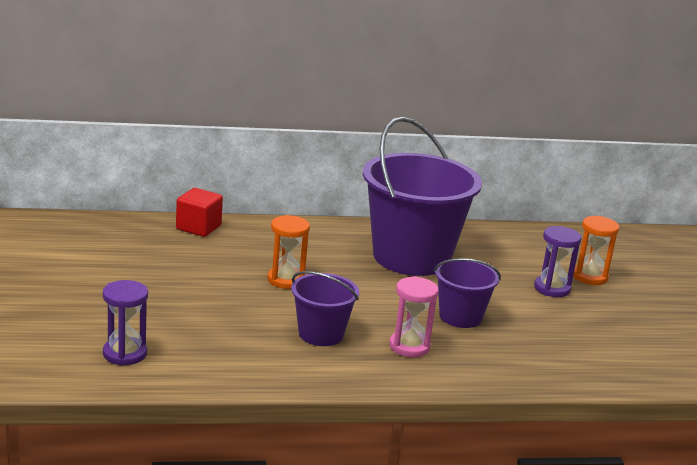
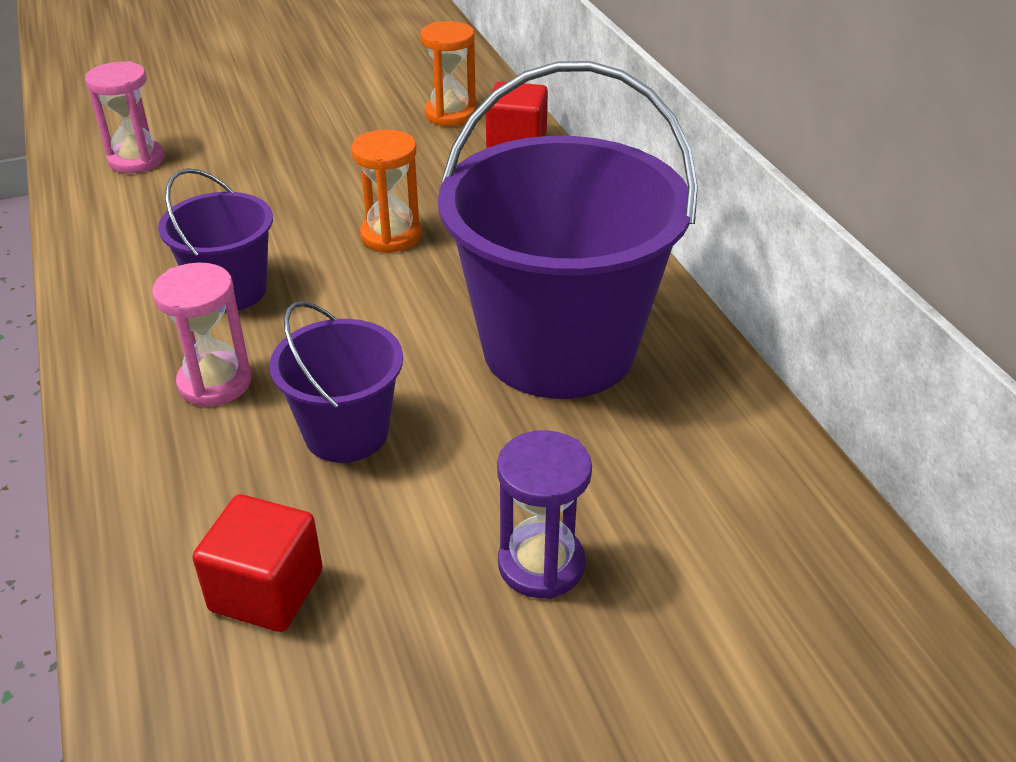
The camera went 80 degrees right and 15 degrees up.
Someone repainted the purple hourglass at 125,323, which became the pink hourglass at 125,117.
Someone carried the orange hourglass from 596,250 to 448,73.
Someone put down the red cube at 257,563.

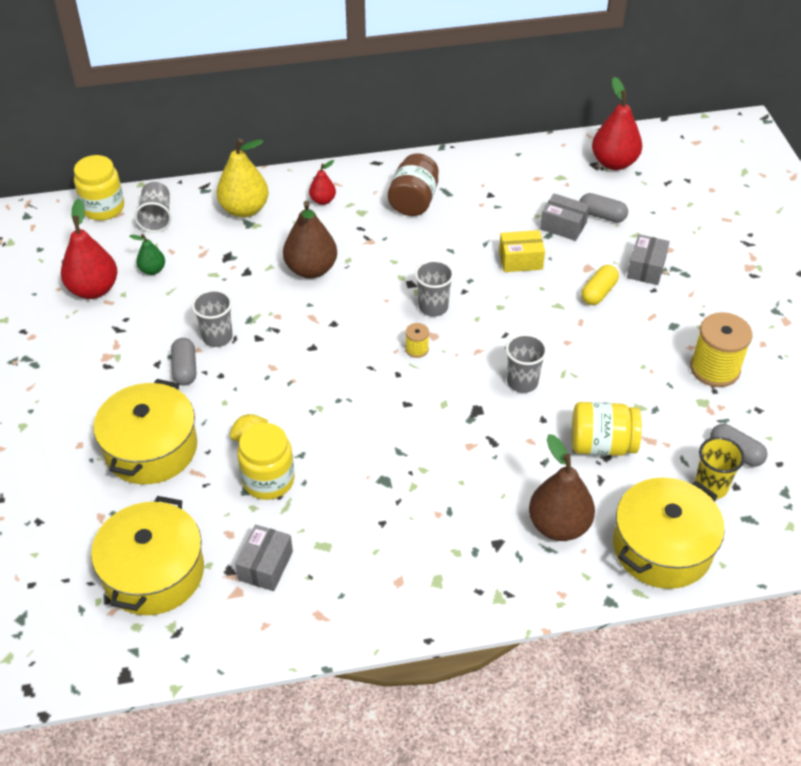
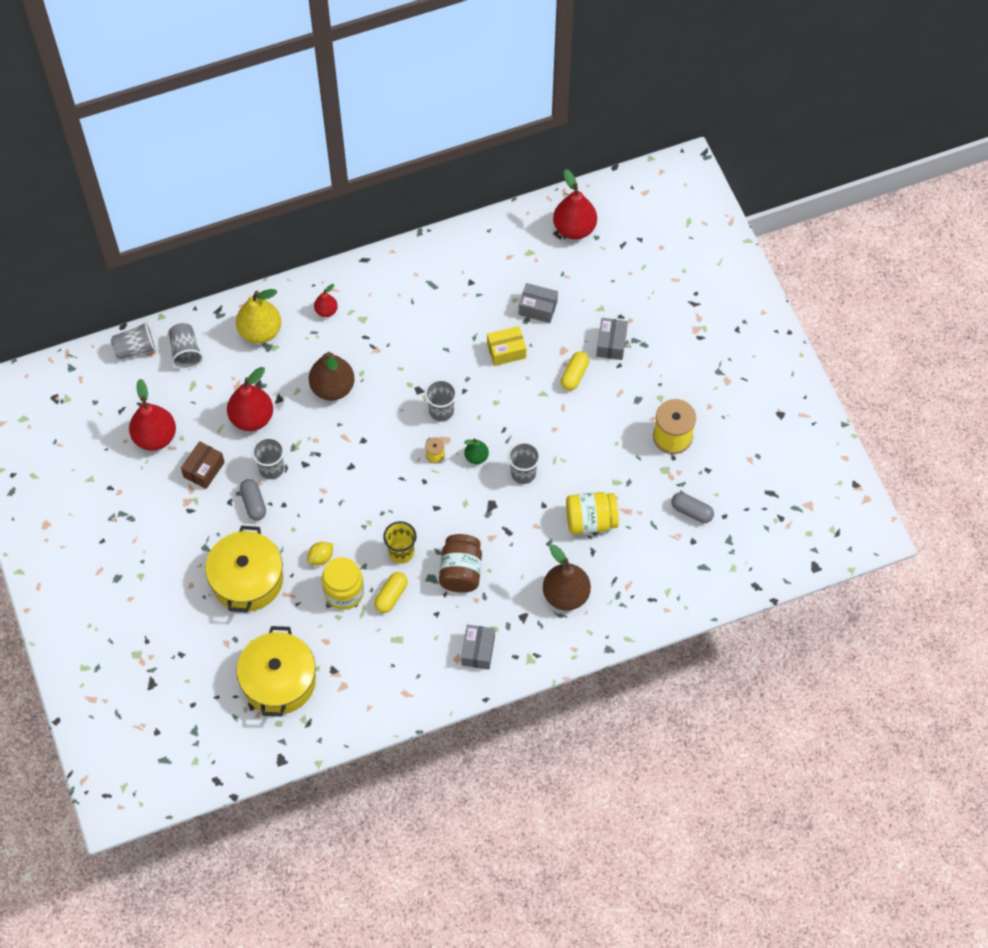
The camera went 10 degrees left and 15 degrees up.
Someone swapped the yellow jar at 99,188 for the grey cup at 134,340.
Someone carried the green pear from 147,254 to 476,451.
Someone carried the grey box from 264,558 to 478,647.
Someone carried the brown jar from 413,184 to 460,563.
Someone took away the grey capsule at 604,208.
Someone took away the yellow pot at 669,533.
Someone carried the yellow cup from 720,468 to 400,542.
Someone put down the brown box at 203,465.
Someone put down the red pear at 250,399.
Someone put down the yellow capsule at 391,592.

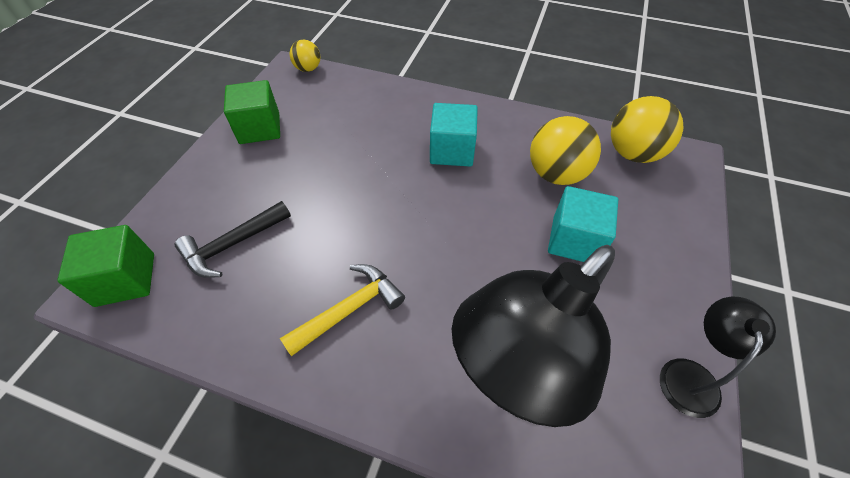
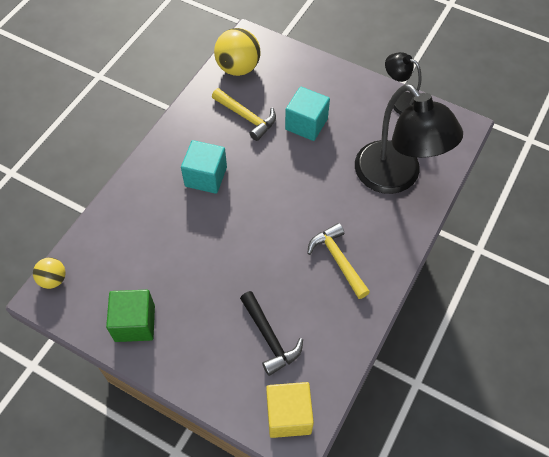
The camera went 80 degrees left and 5 degrees up.
Someone repainted the green cube at 105,266, which became the yellow cube at 290,410.
Someone swapped the yellow ball at 565,150 for the yellow hammer at 244,114.

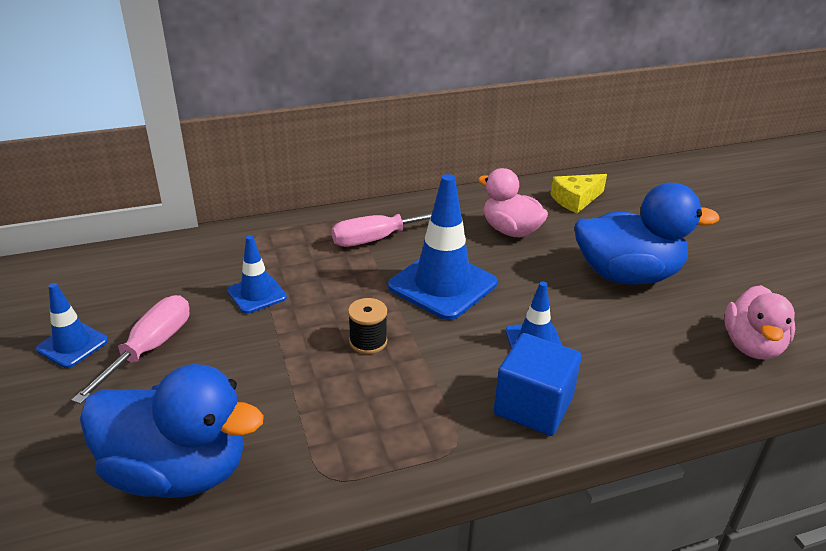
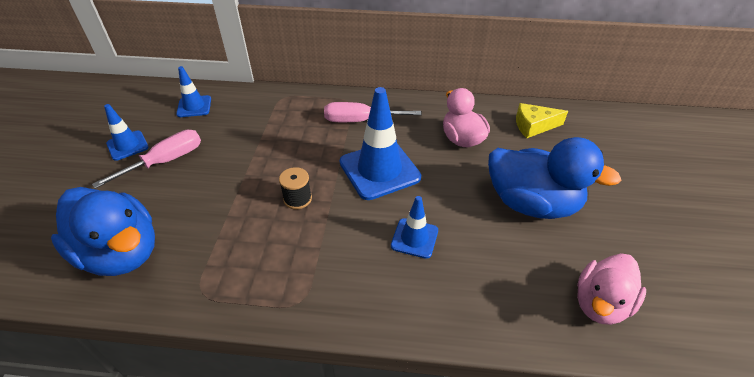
The camera went 25 degrees right and 10 degrees up.
Someone carried the blue traffic cone from 257,274 to 193,91.
Someone took away the blue cube at 537,384.

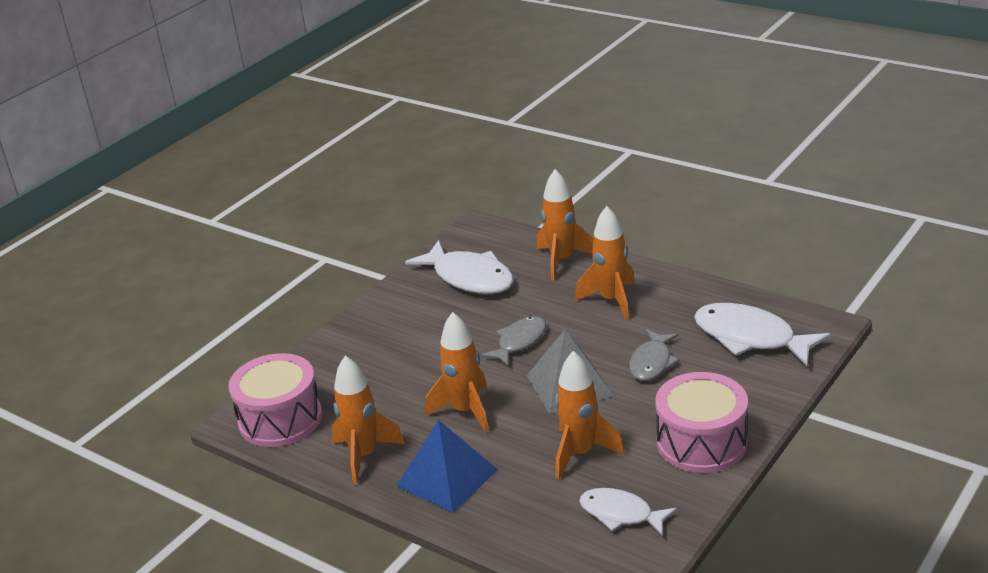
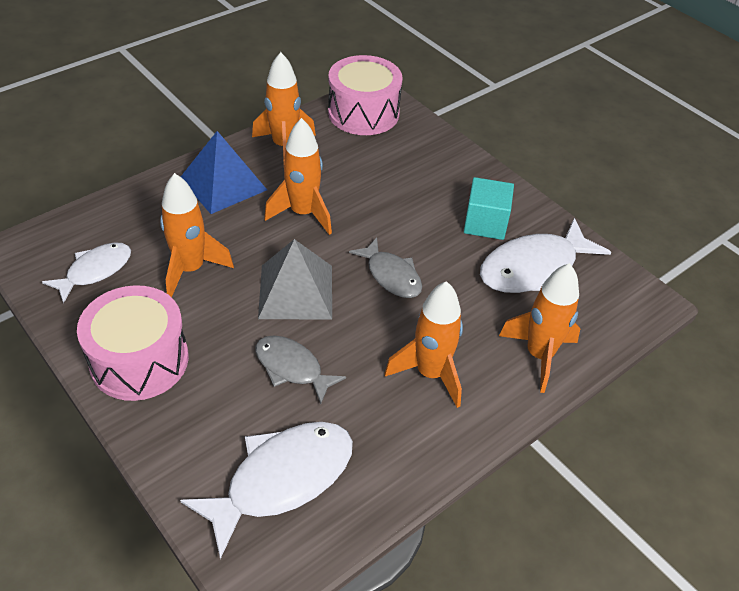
The camera went 100 degrees right and 15 degrees up.
Someone put down the turquoise cube at 489,208.

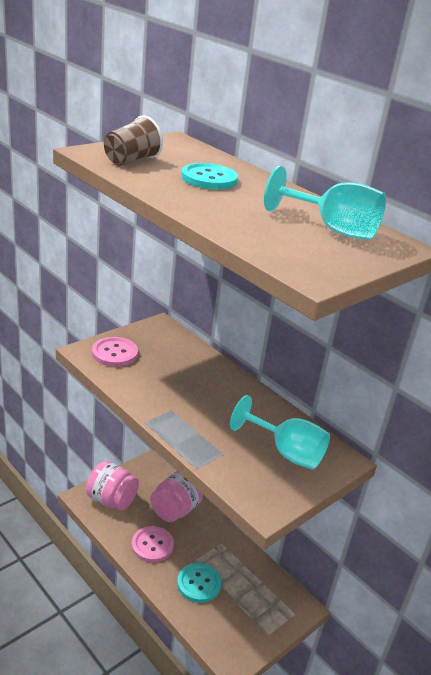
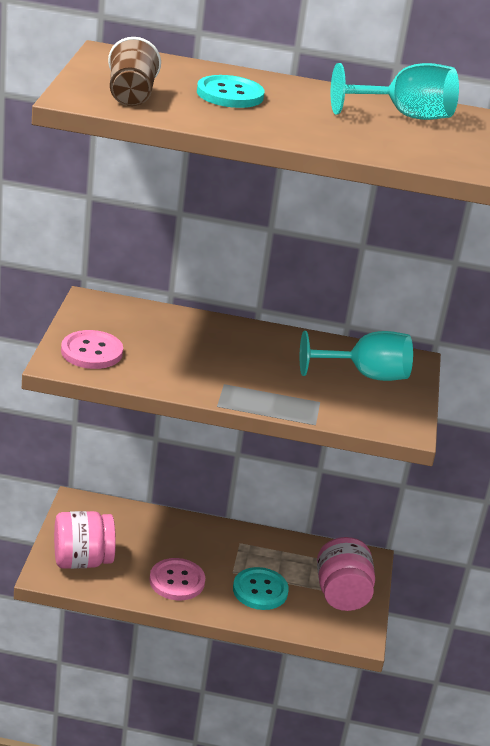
The camera went 40 degrees left and 0 degrees up.
Someone carried the pink jar from 176,496 to 346,574.

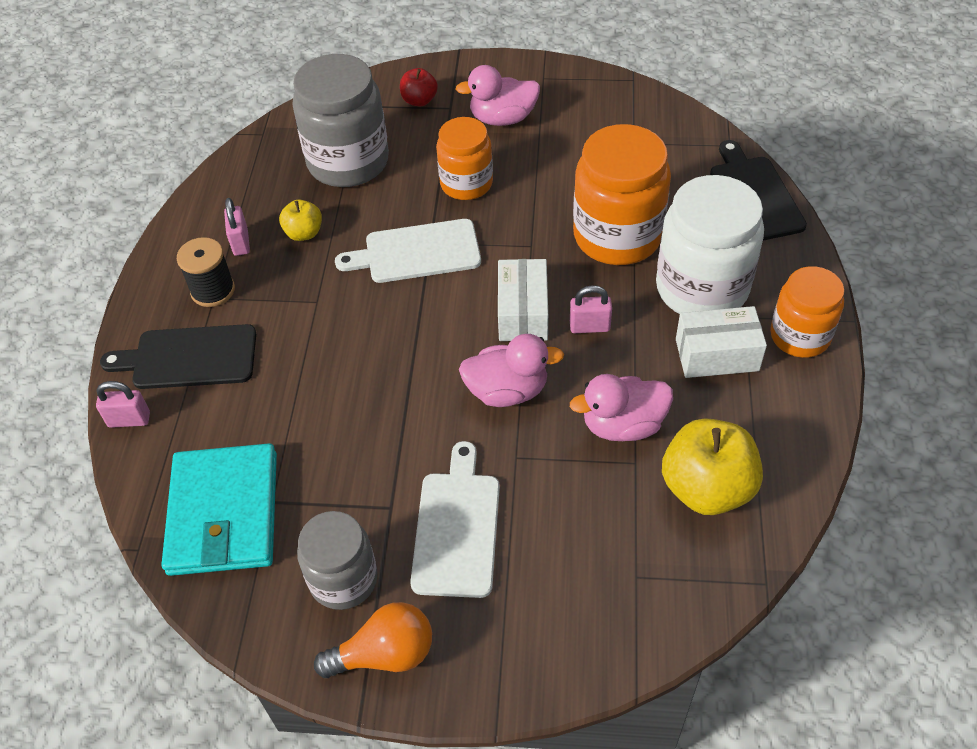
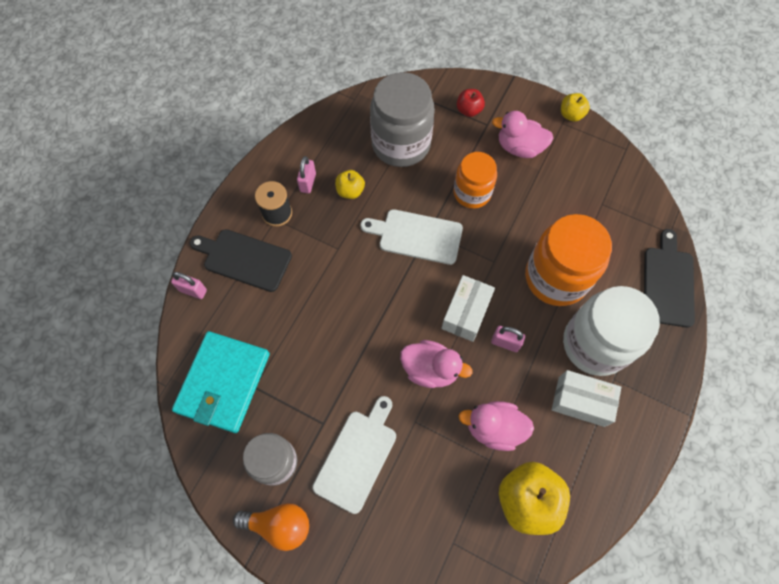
The camera went 20 degrees right and 15 degrees up.
Someone took away the orange jar at 807,312.
Someone put down the yellow apple at 575,107.

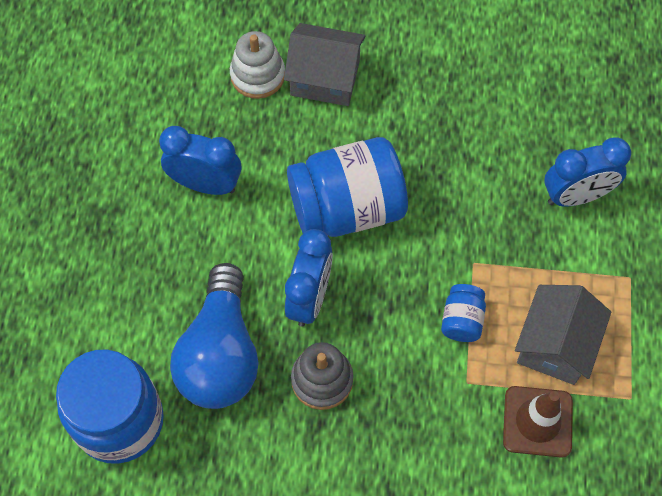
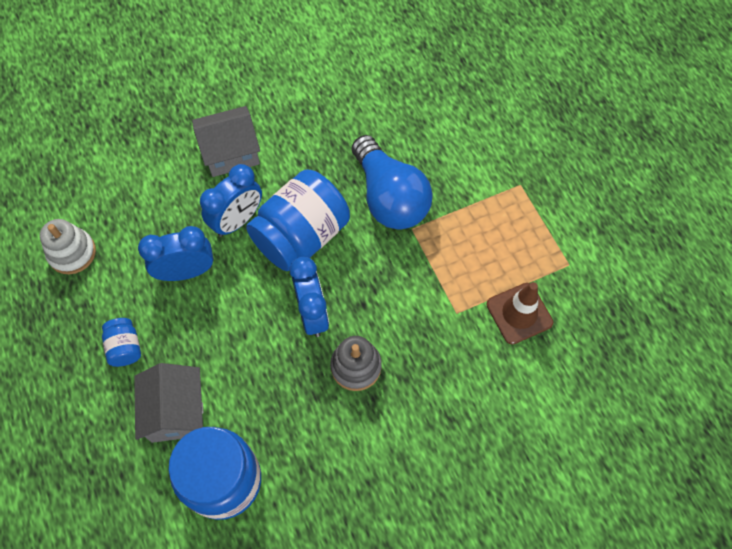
The camera went 30 degrees left and 0 degrees up.
Someone carried the blue light bulb from 214,336 to 392,182.
Someone carried the white stacking toy from 257,65 to 68,246.
Someone carried the blue jar from 463,313 to 121,342.
Someone carried the grey house from 563,335 to 168,403.
Someone carried the blue clock from 587,172 to 231,200.

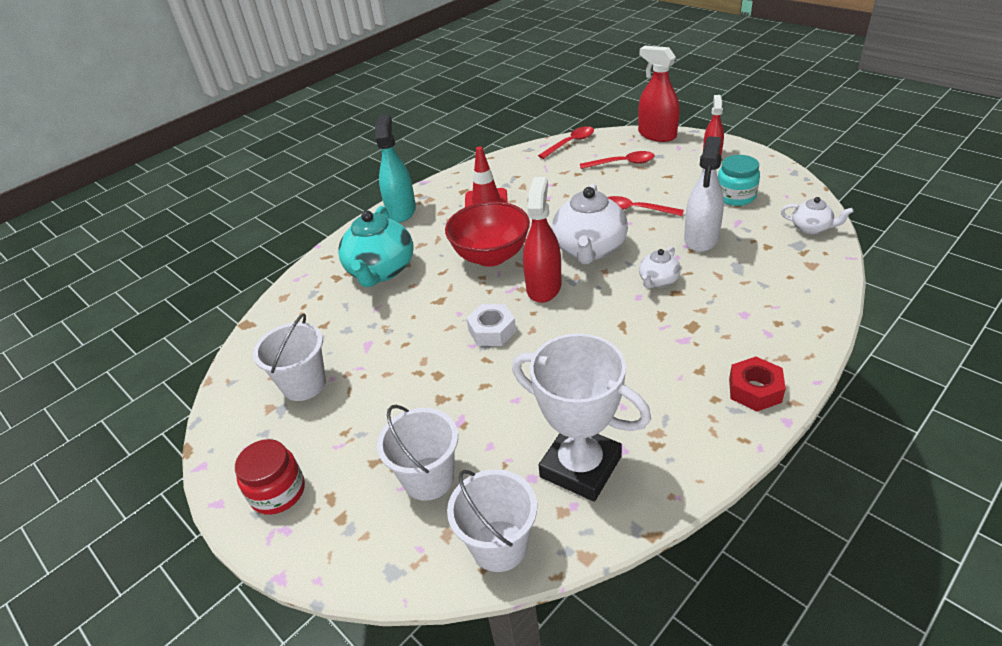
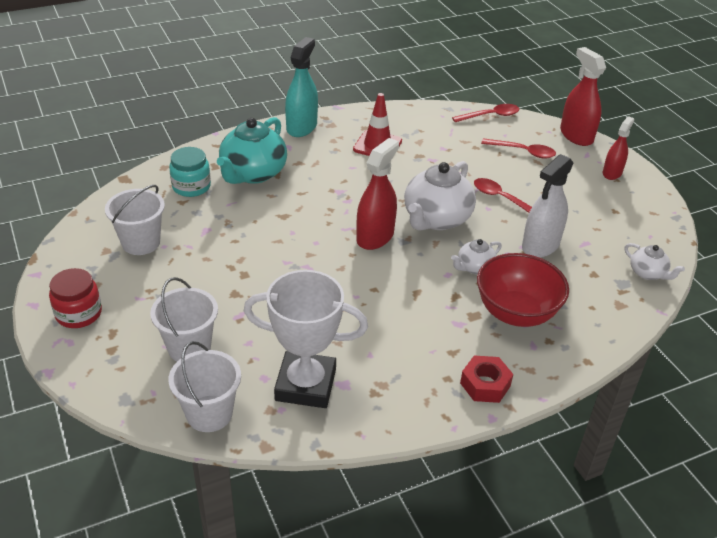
The camera went 15 degrees right and 0 degrees up.
Someone carried the red bowl from 487,234 to 523,290.
Someone took away the white nut at 491,325.
Someone rotated the white trophy at 581,417 by 45 degrees counterclockwise.
Someone carried the turquoise jar from 739,180 to 190,172.

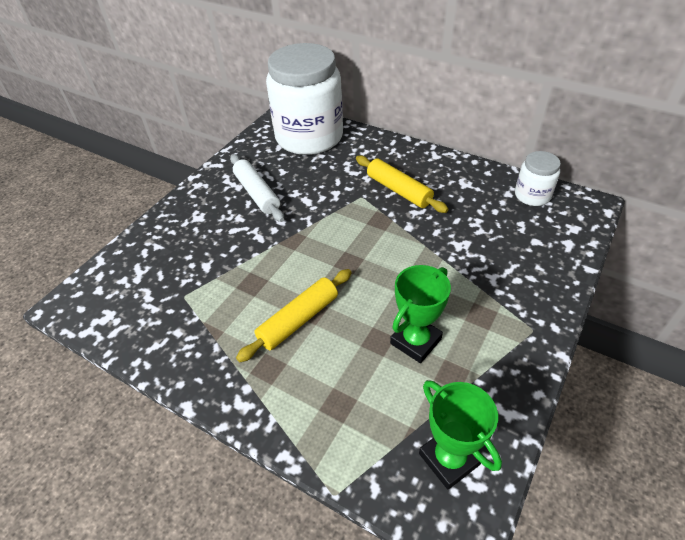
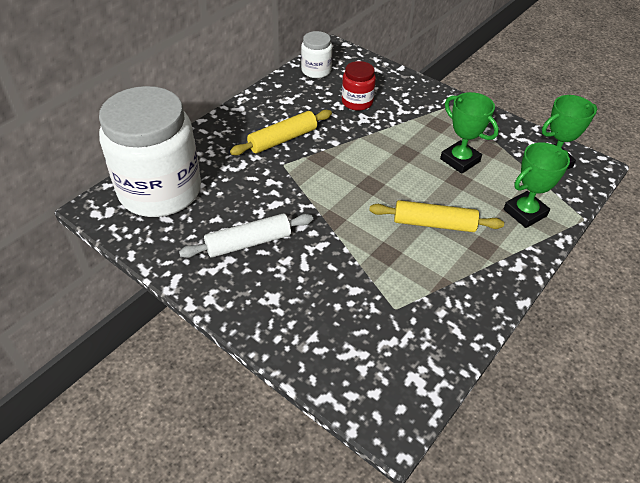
The camera went 85 degrees left and 0 degrees up.
Someone rotated the yellow rolling pin at 294,315 by 45 degrees counterclockwise.
Someone put down the red jar at 359,86.
Someone put down the green trophy at 537,185.

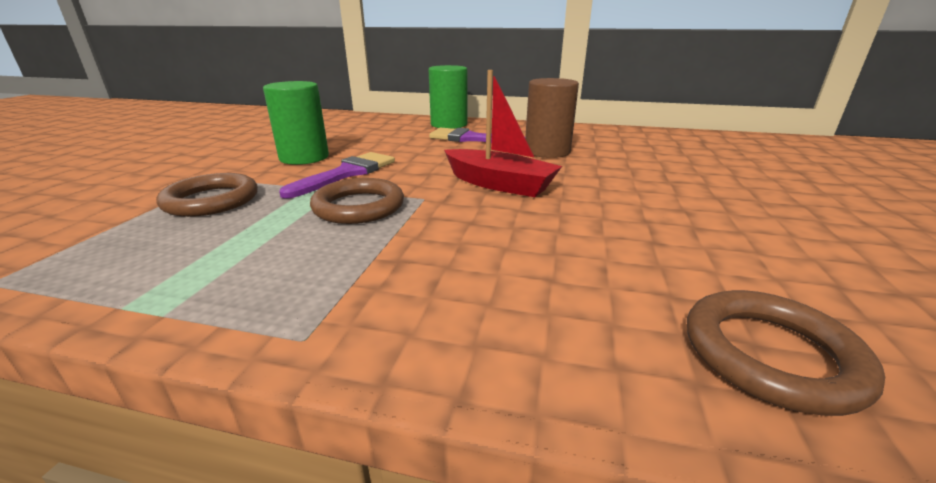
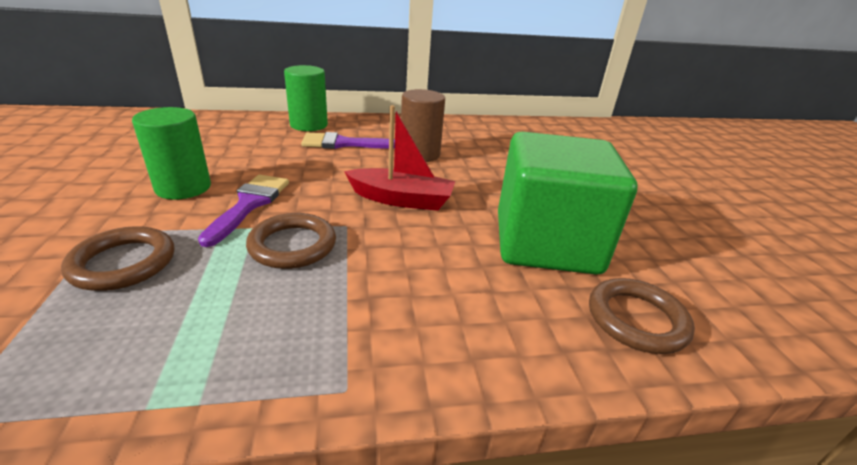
The camera went 25 degrees left and 5 degrees up.
Someone put down the green cube at 567,203.

